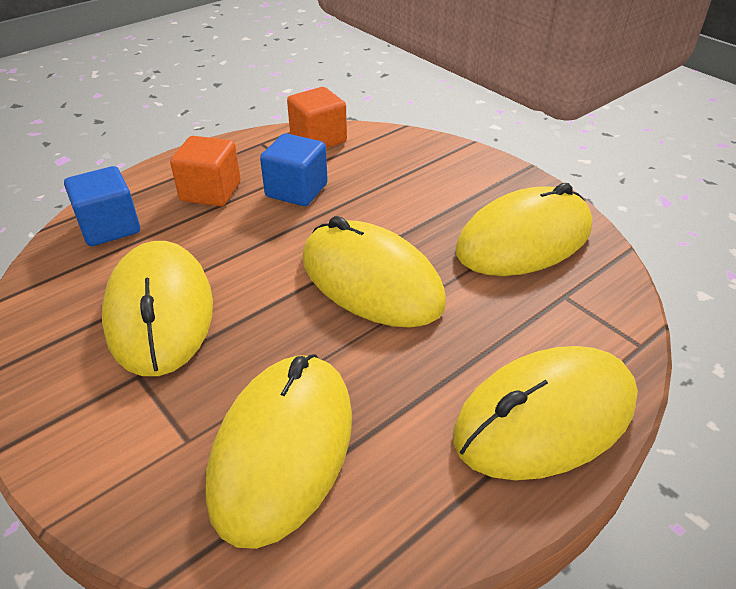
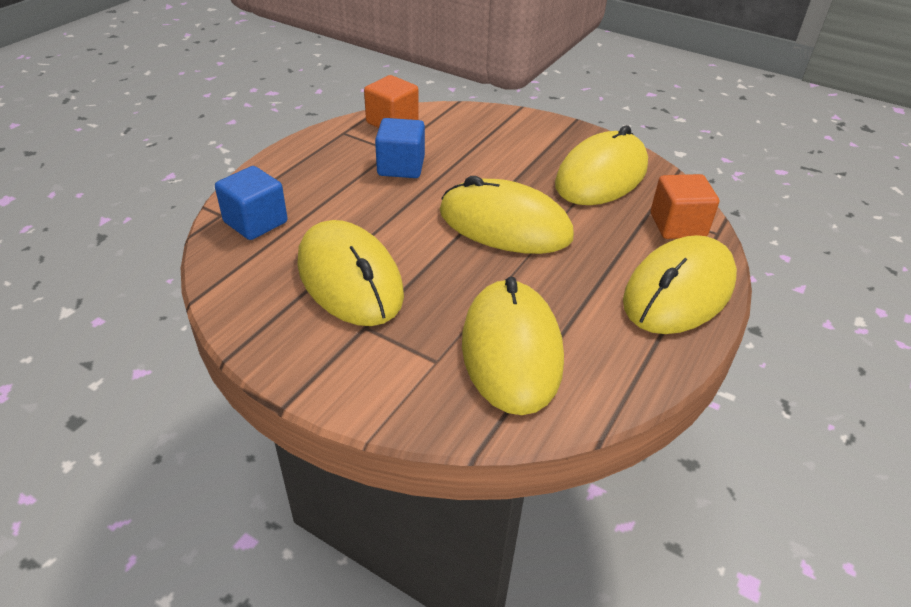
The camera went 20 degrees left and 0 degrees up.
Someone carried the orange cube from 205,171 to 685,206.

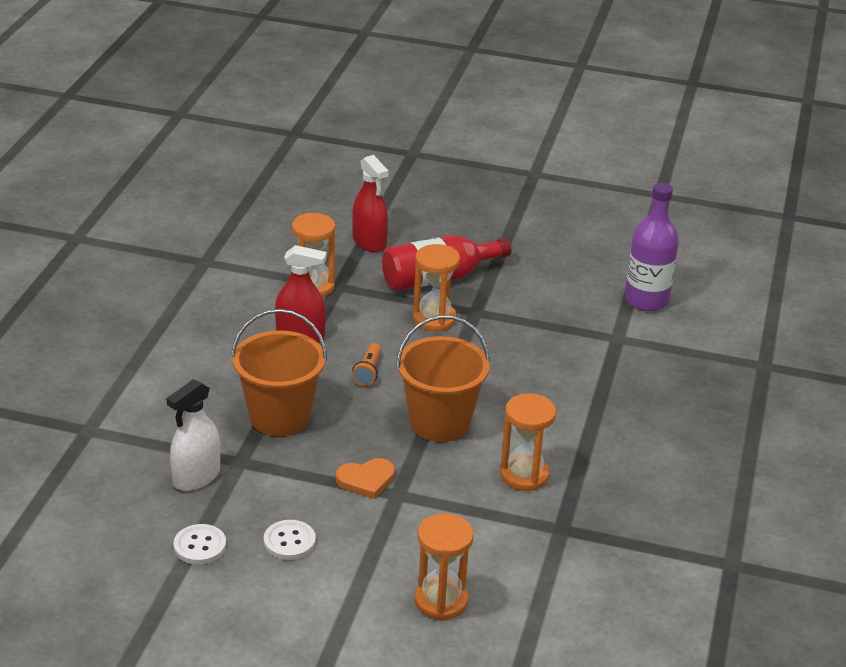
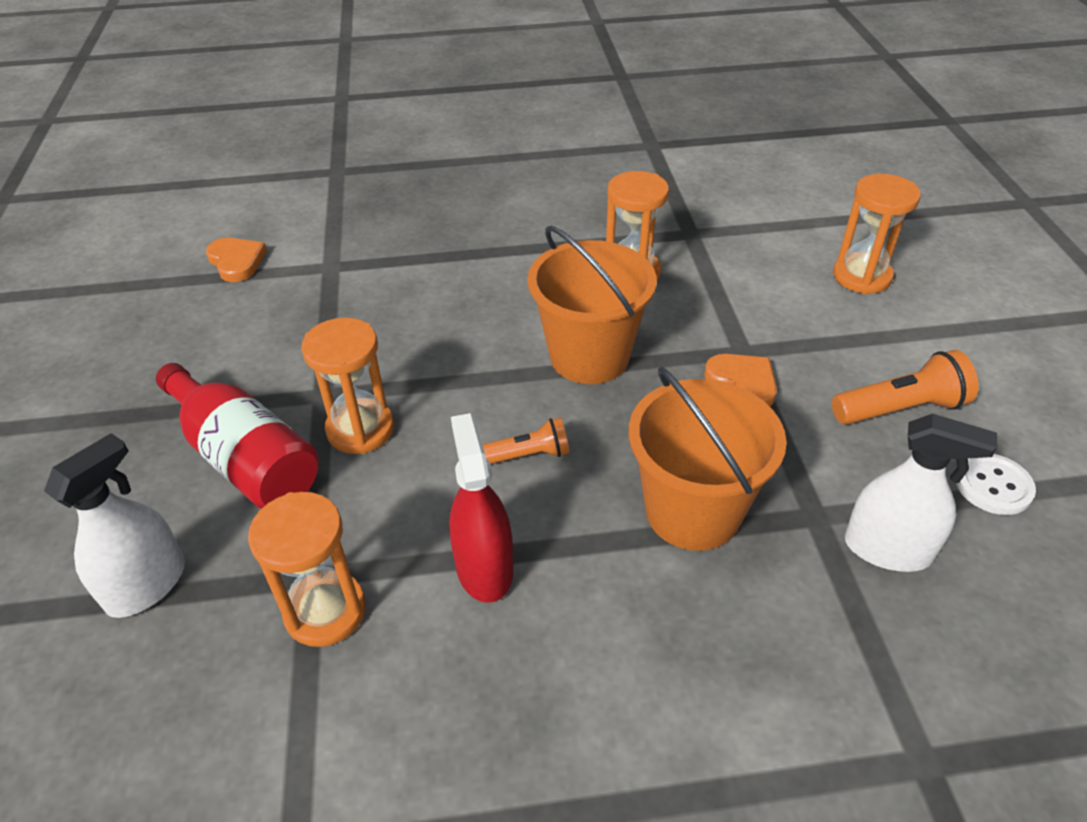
The camera went 110 degrees left and 10 degrees up.
Someone swapped the white button at 290,540 for the orange flashlight at 905,387.
Someone repainted the red spray bottle at 370,203, which became the white spray bottle at 114,525.
Someone swapped the purple bottle at 652,247 for the orange heart at 236,260.

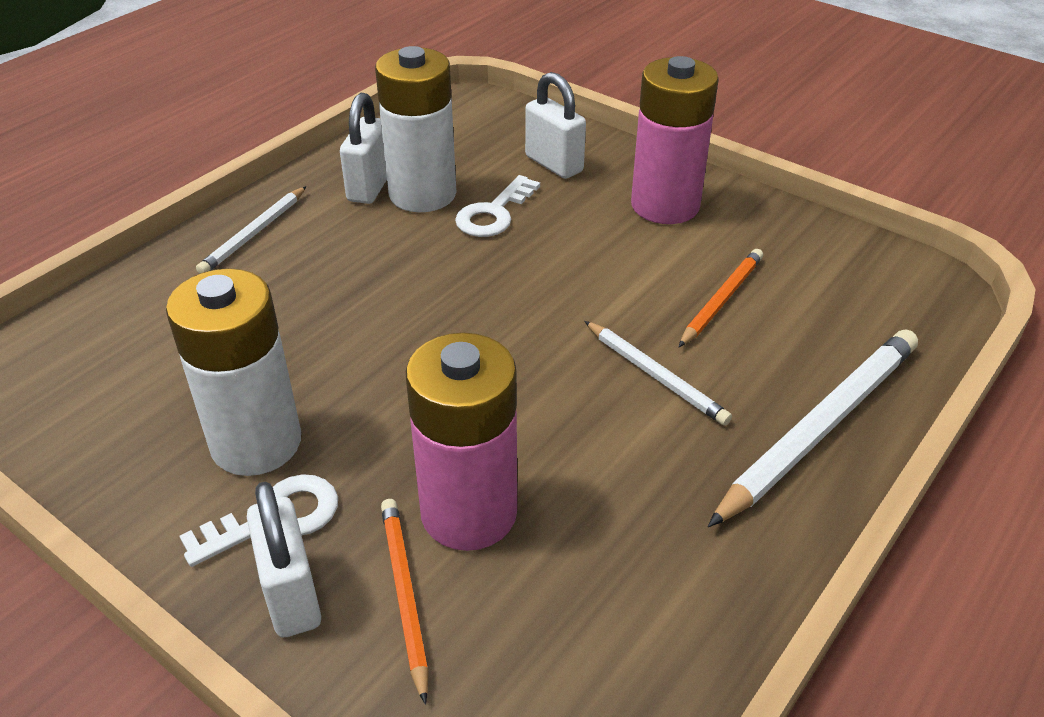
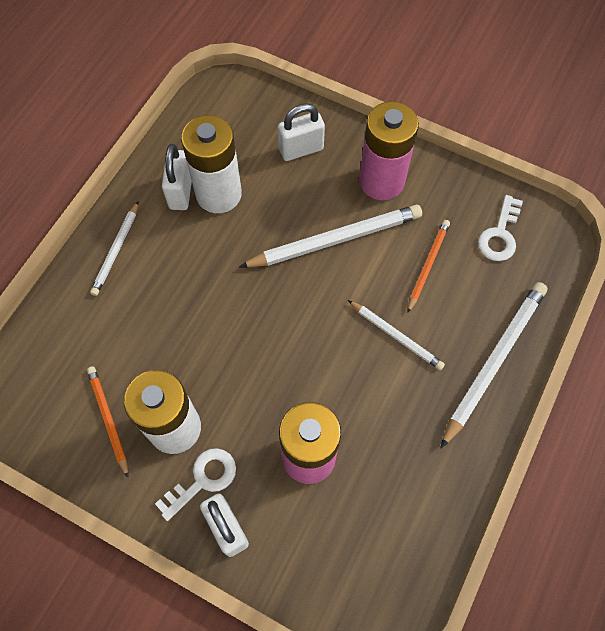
The camera went 10 degrees left and 25 degrees up.
Someone carried the orange pencil from 405,602 to 107,422.
Someone carried the white key from 497,206 to 500,228.
Someone rotated the white padlock at 555,125 by 60 degrees counterclockwise.
Someone put down the white pencil at 330,236.

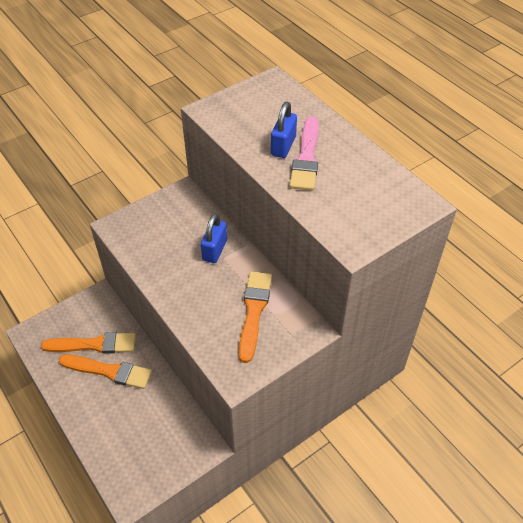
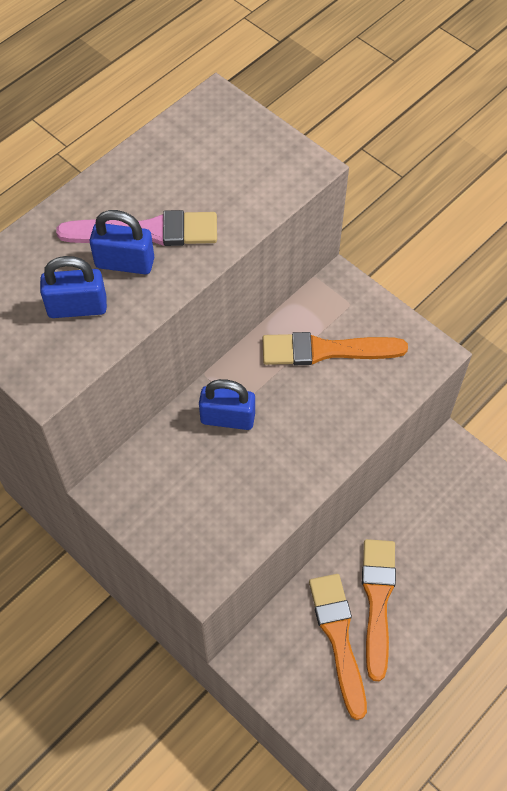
The camera went 100 degrees left and 10 degrees up.
Someone put down the blue padlock at 73,287.

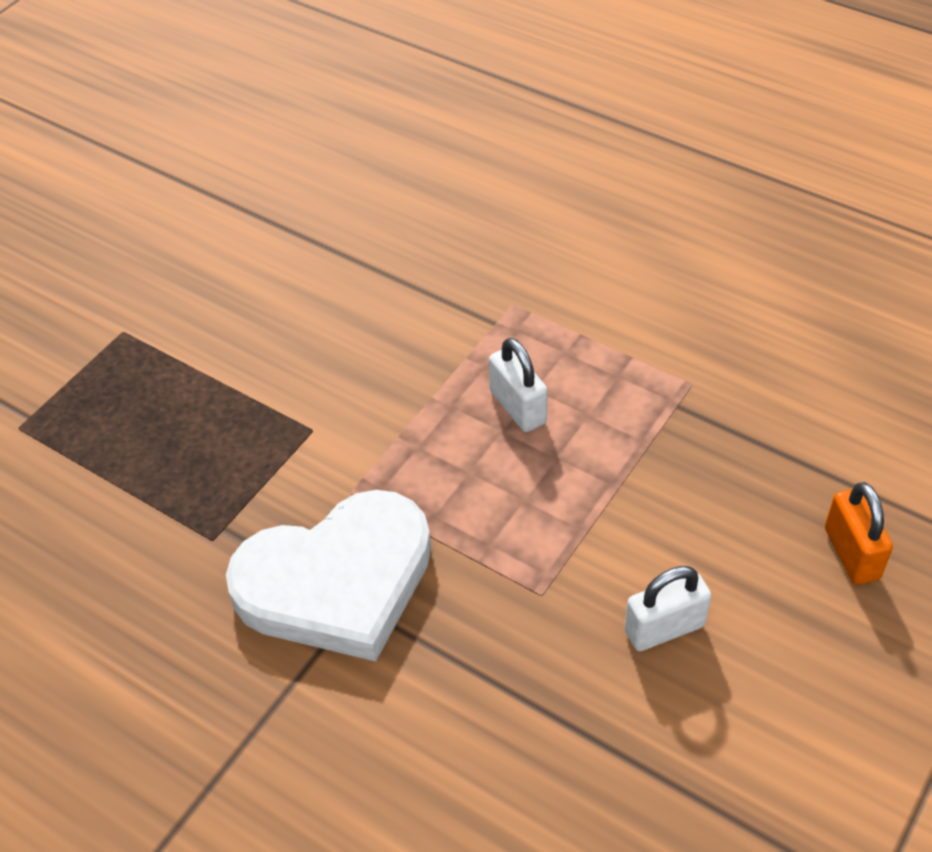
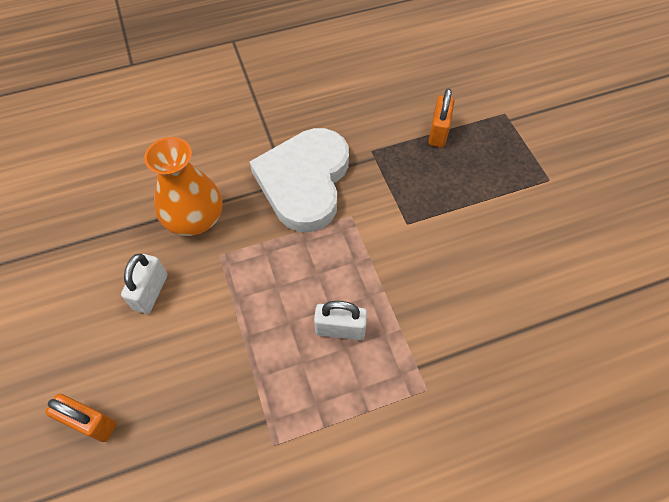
The camera went 125 degrees right and 10 degrees up.
Someone put down the orange vase at 183,186.
Someone put down the orange padlock at 441,117.

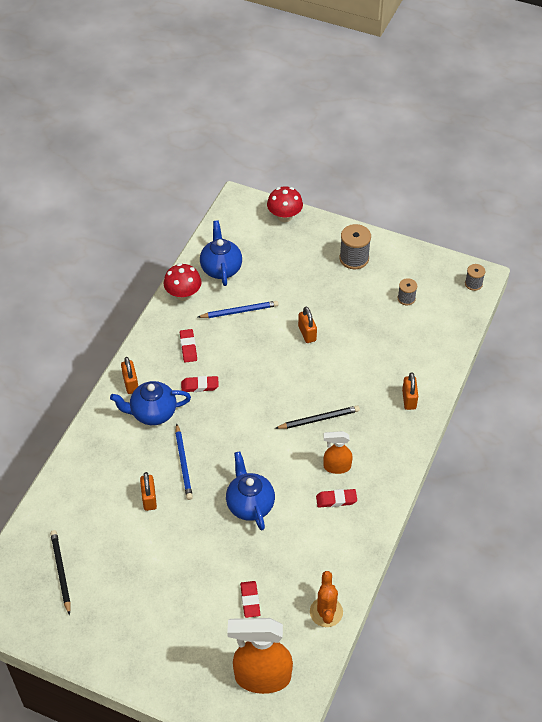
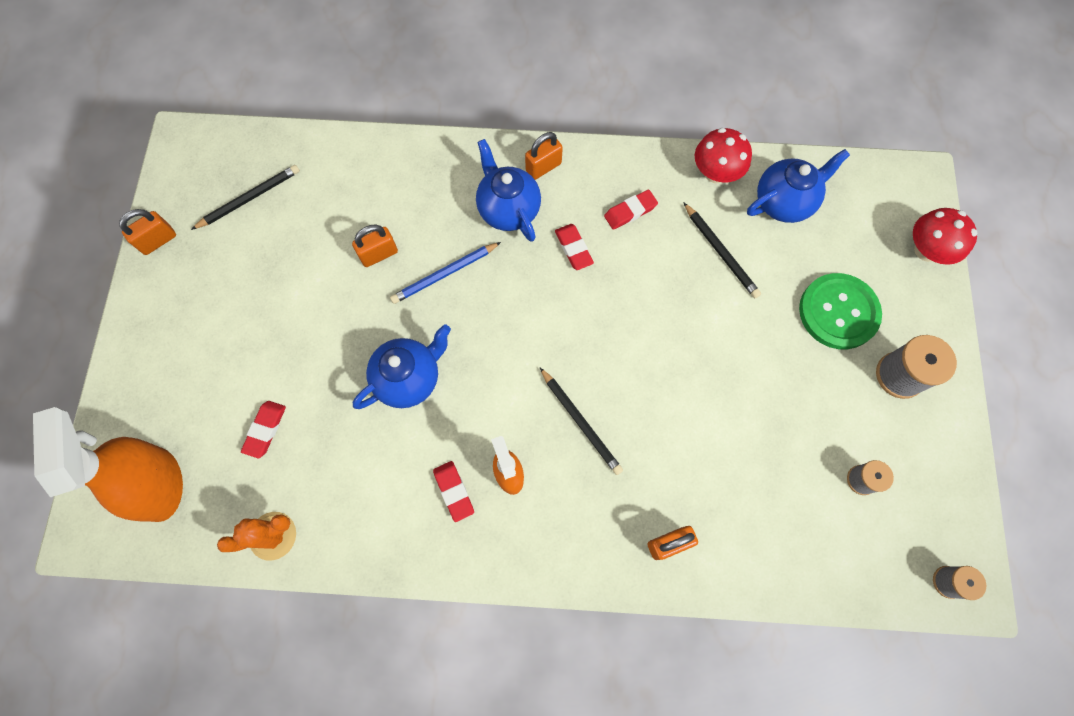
The camera went 70 degrees right and 20 degrees up.
Someone repainted the blue pencil at 238,309, which became the black pencil at 722,250.
Someone rotated the red eraser at 250,599 by 45 degrees counterclockwise.
Someone carried the orange padlock from 307,325 to 147,232.
Someone put down the green button at 840,311.

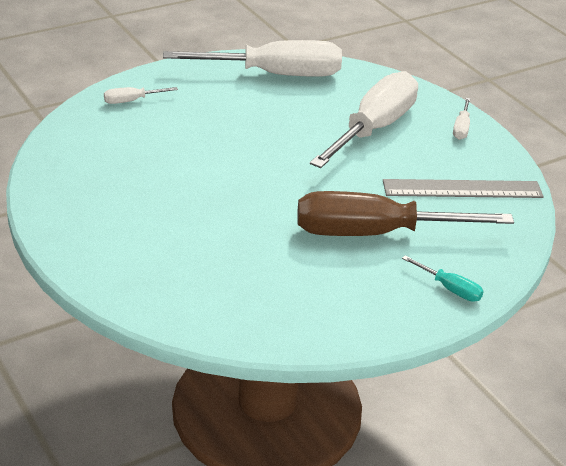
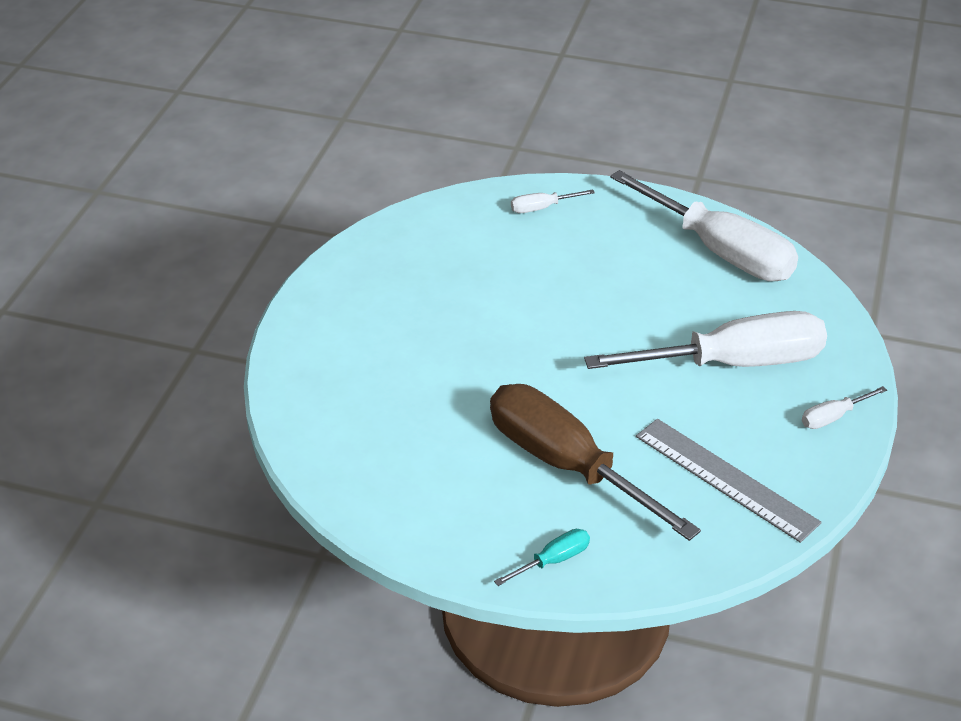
The camera went 50 degrees right and 5 degrees up.
Someone rotated the white screwdriver at 141,95 by 45 degrees counterclockwise.
Someone rotated the turquoise screwdriver at 443,278 by 120 degrees counterclockwise.

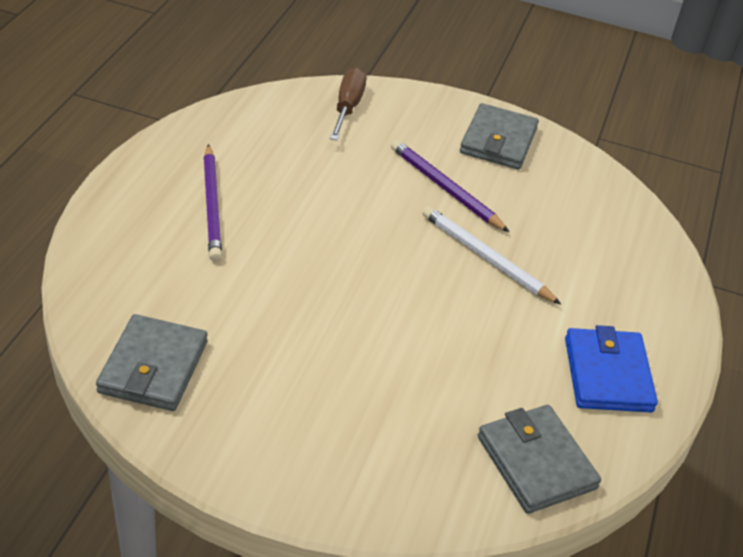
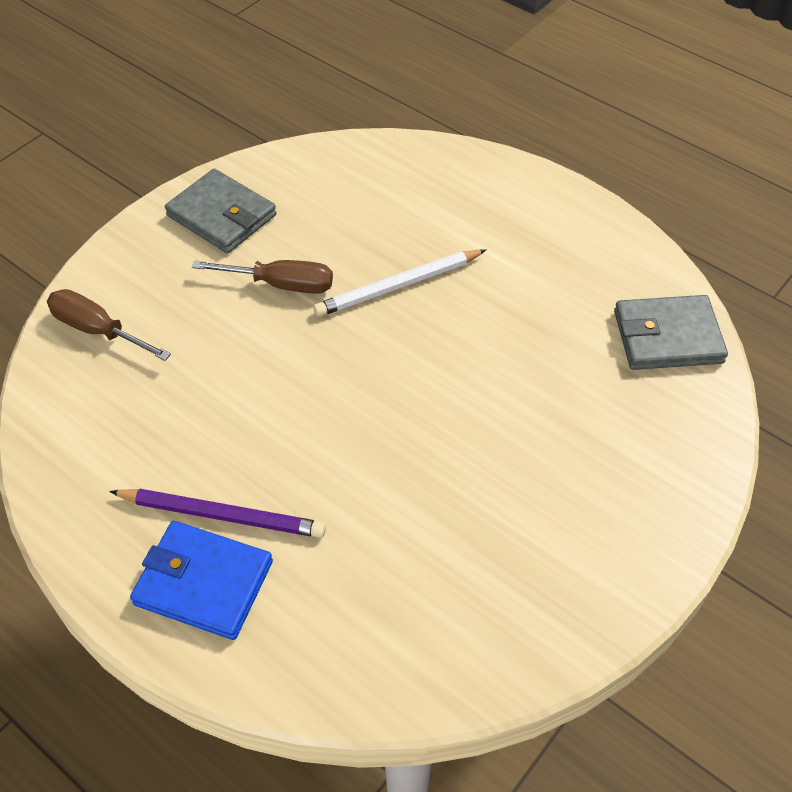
The camera went 65 degrees left and 10 degrees up.
Someone took away the grey wallet at 151,362.
Someone swapped the purple pencil at 450,186 for the brown screwdriver at 262,277.
Someone carried the blue wallet from 611,368 to 201,580.

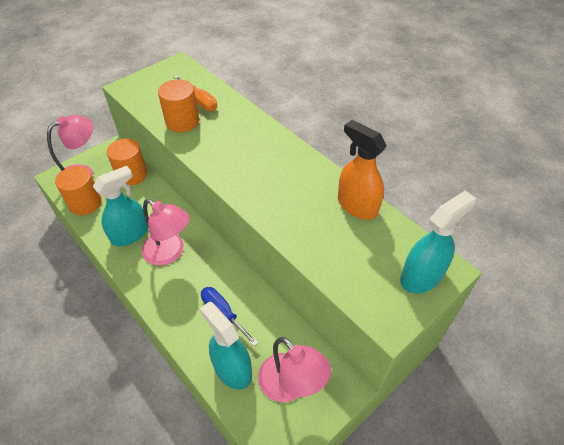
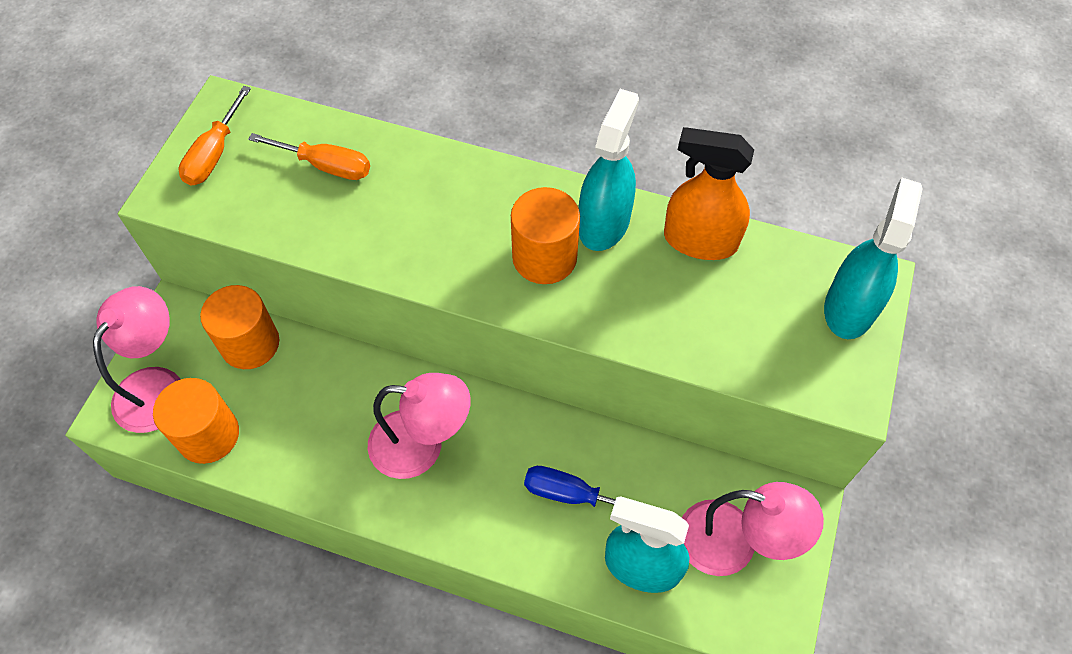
The camera went 30 degrees left and 10 degrees up.
Someone carried the turquoise spray bottle from 120,206 to 609,170.
Someone carried the orange cylinder from 178,105 to 545,235.
Someone put down the orange screwdriver at 215,136.

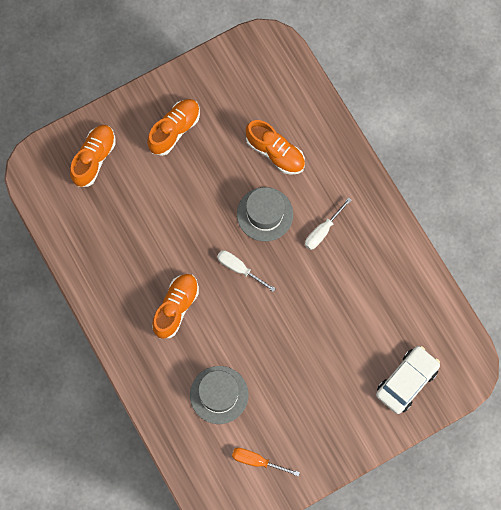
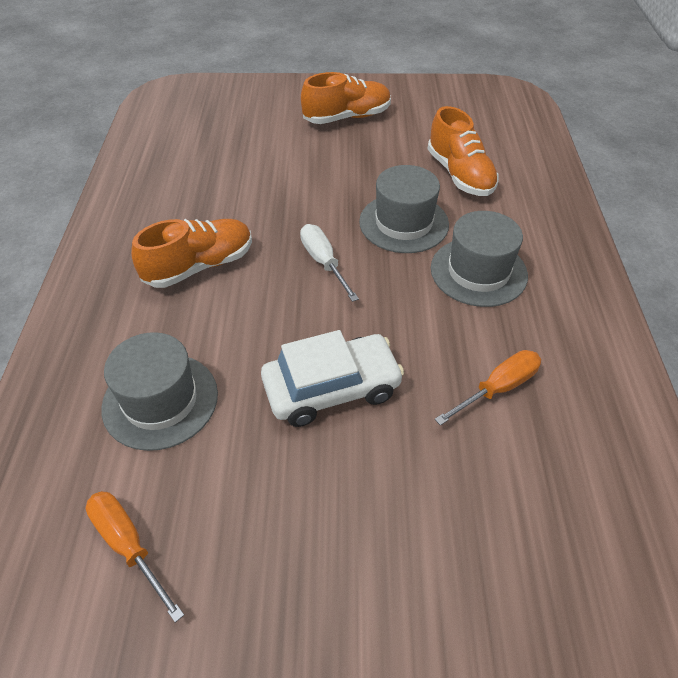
The camera went 30 degrees right and 25 degrees down.
Someone took away the orange shoe at 93,156.
Someone swapped the white screwdriver at 328,223 for the grey hat at 479,259.
Someone carried the white car from 408,380 to 332,378.
Someone put down the orange screwdriver at 488,388.

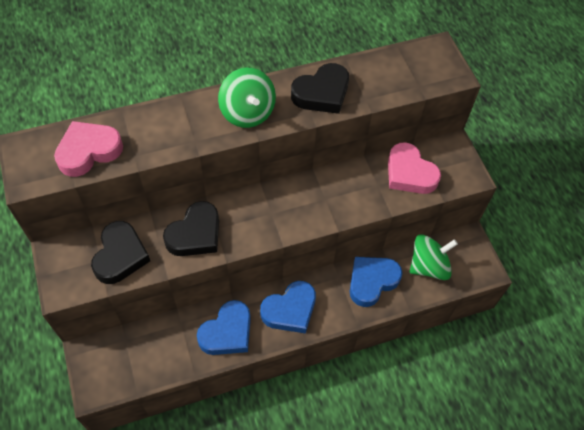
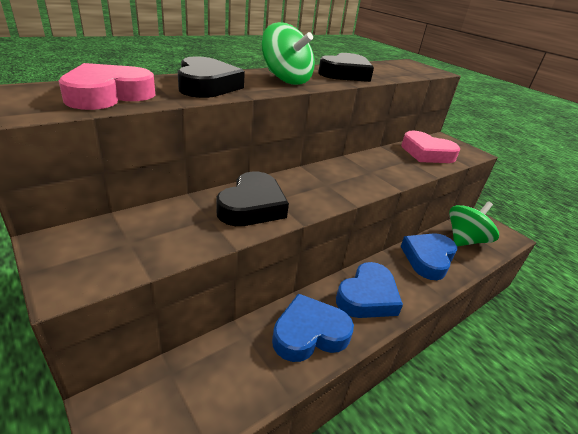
The camera went 20 degrees left and 25 degrees down.
Someone carried the black heart from 120,252 to 211,77.
Someone rotated the blue heart at 224,327 by 135 degrees counterclockwise.

